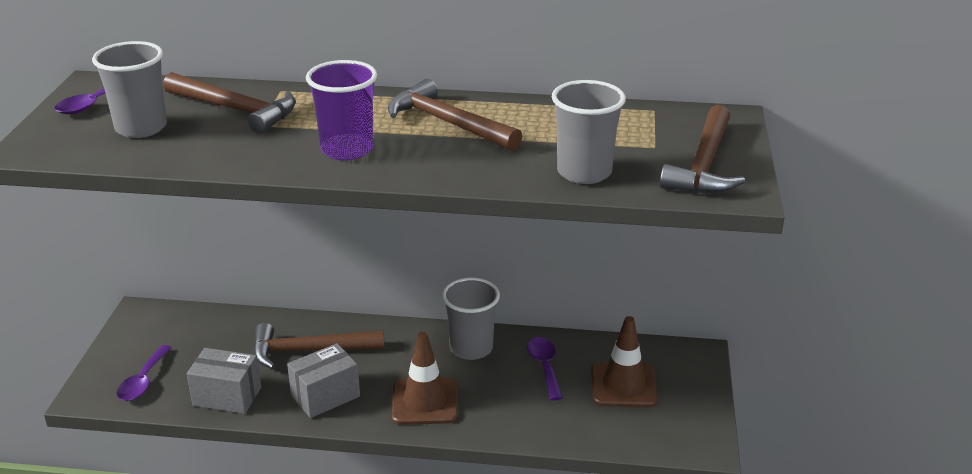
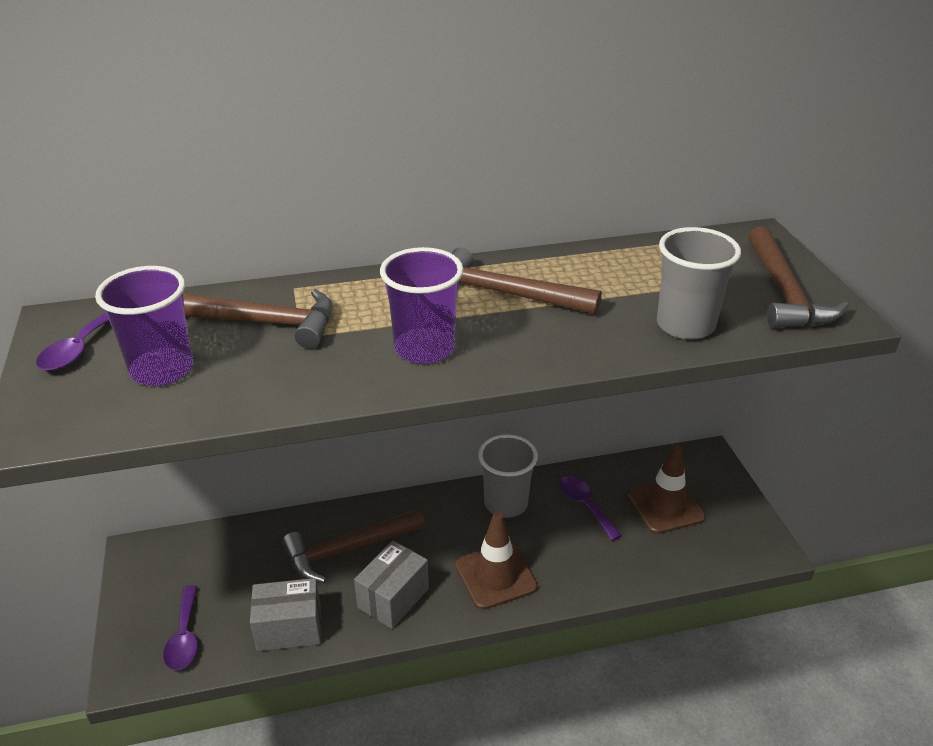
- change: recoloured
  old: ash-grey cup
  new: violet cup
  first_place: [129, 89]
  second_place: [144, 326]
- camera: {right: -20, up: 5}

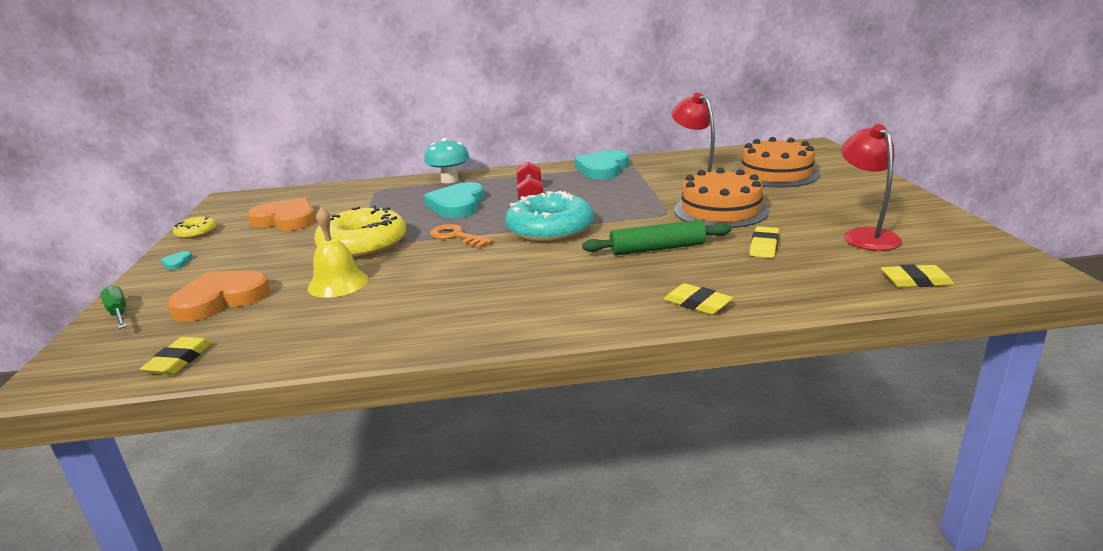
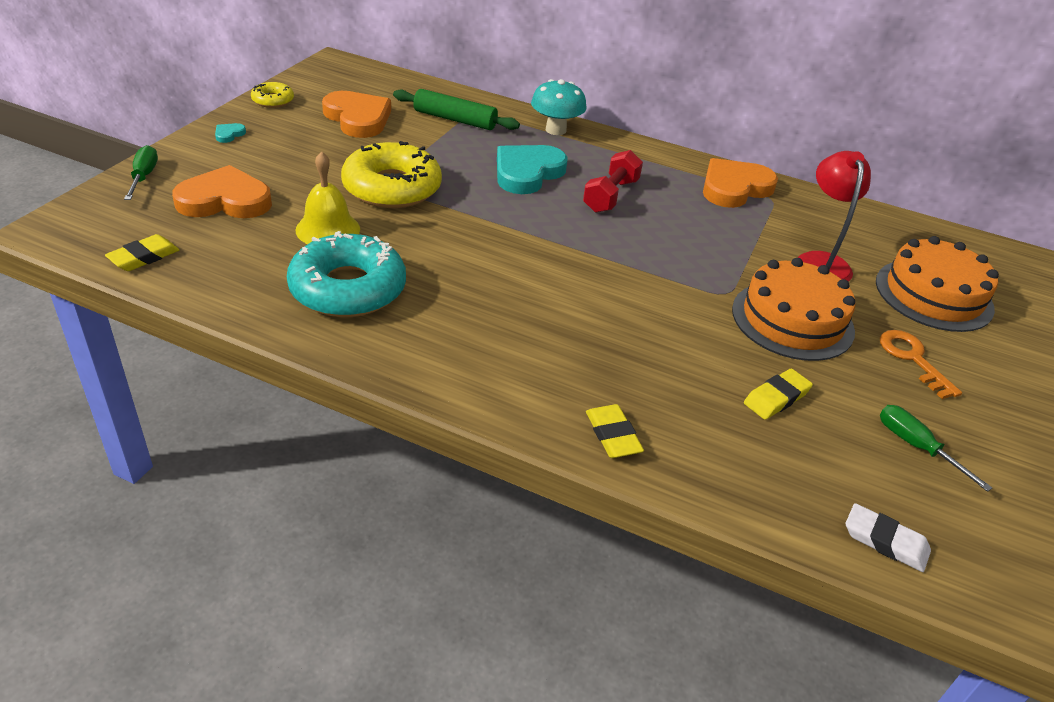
- change: moved
  old: teal doughnut
  first_place: [549, 217]
  second_place: [346, 274]
- change: moved
  old: leaf-green rolling pin
  first_place: [657, 237]
  second_place: [456, 109]
- change: recoloured
  old: teal love heart
  new: bright orange love heart
  first_place: [602, 165]
  second_place: [740, 183]
- change: recoloured
  old: yellow pencil eraser
  new: pure white pencil eraser
  first_place: [917, 275]
  second_place: [888, 537]
- change: moved
  old: bright orange door key
  first_place: [461, 236]
  second_place: [921, 364]
- change: replaced
  old: scarlet lamp
  new: leaf-green screwdriver
  first_place: [871, 187]
  second_place: [936, 448]
- camera: {right: 25, up: 15}

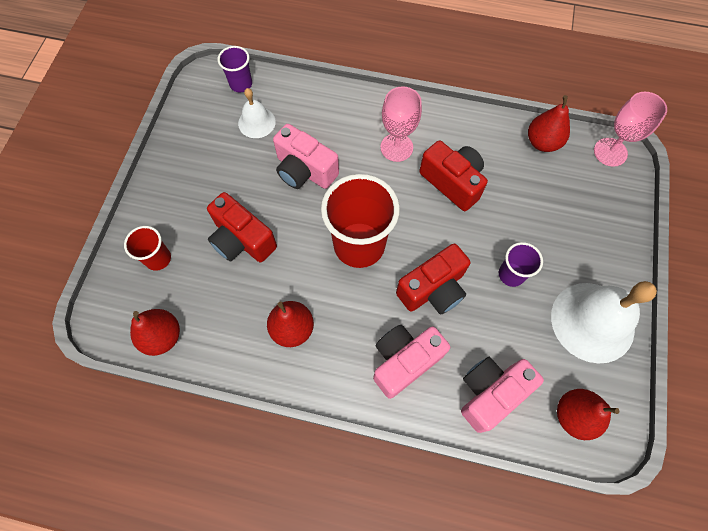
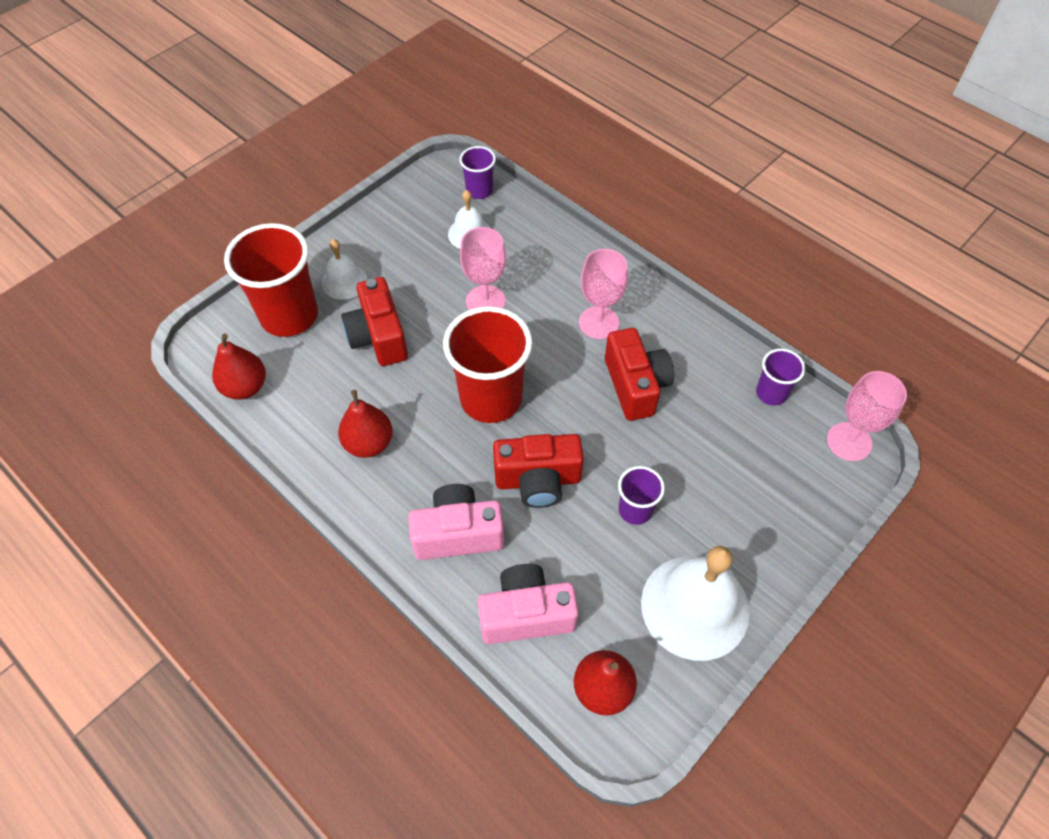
- change: resized
  old: scarlet cup
  first_place: [147, 248]
  second_place: [271, 280]
  factor: 1.98
- change: added
  new: pure white school bell
  second_place: [345, 269]
- change: replaced
  old: pink camera
  new: pink wine glass
  first_place: [306, 156]
  second_place: [483, 268]
- change: replaced
  old: scarlet pear fruit
  new: violet cup
  first_place: [549, 123]
  second_place: [781, 377]
- camera: {right: 30, up: -10}

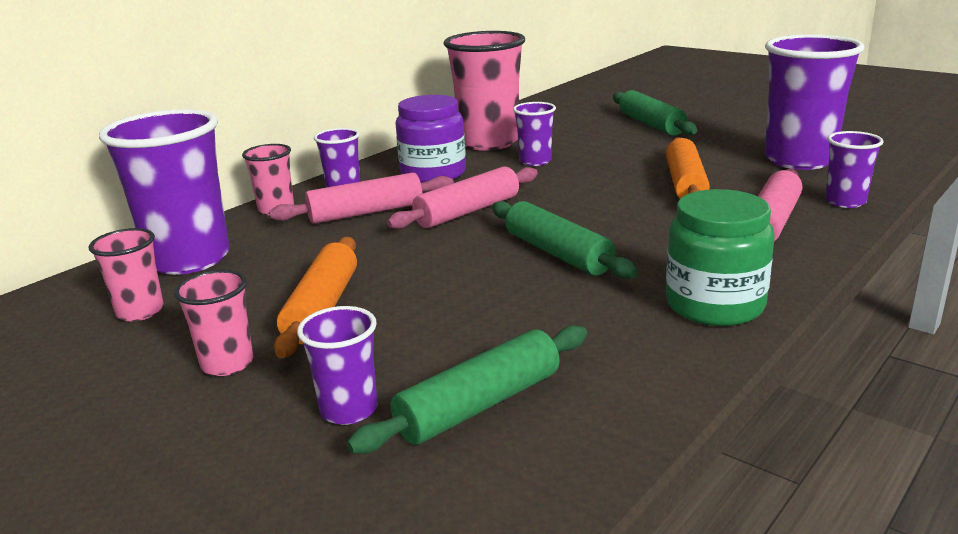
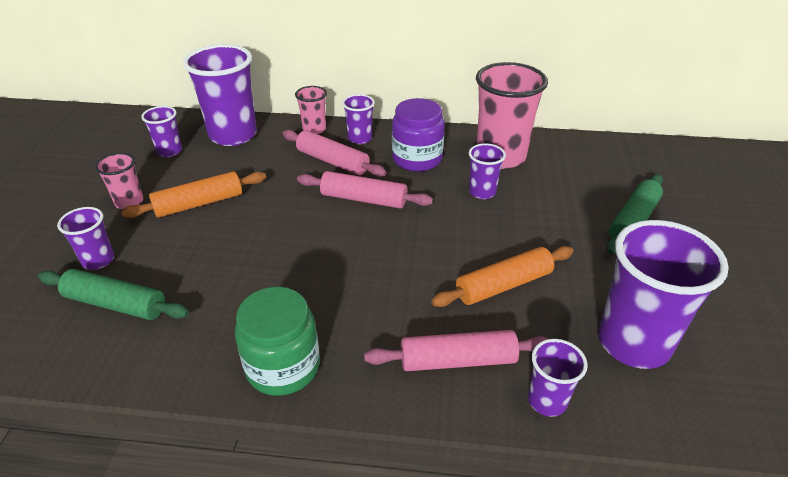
- change: recoloured
  old: pink cup
  new: violet cup
  first_place: [126, 274]
  second_place: [161, 131]
- change: removed
  old: leaf-green rolling pin
  first_place: [565, 240]
- camera: {right: 55, up: 15}

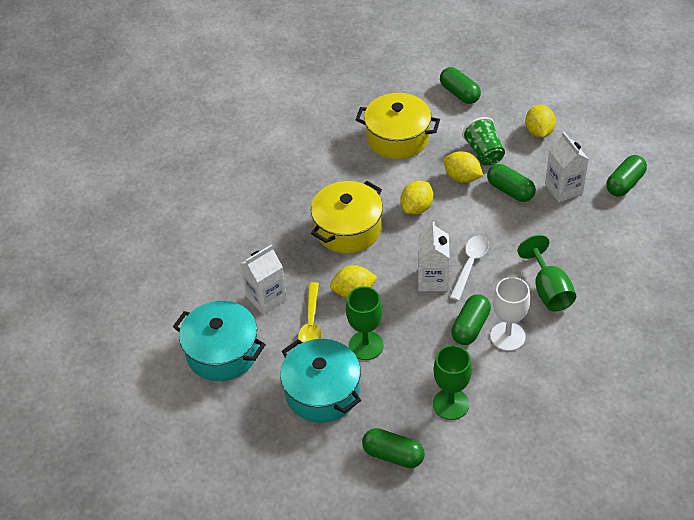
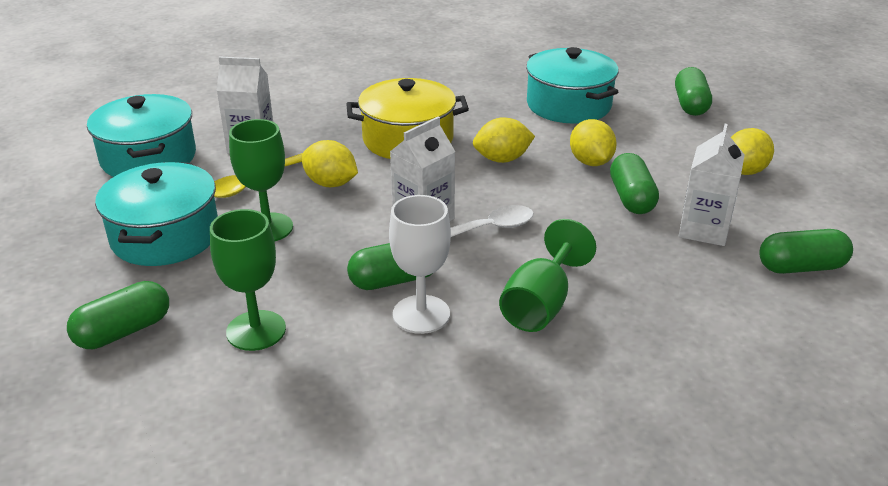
- change: turned
  old: leaf-green capsule
  first_place: [393, 448]
  second_place: [118, 315]
  degrees: 75
- change: recoloured
  old: yellow cooking pot
  new: teal cooking pot
  first_place: [398, 126]
  second_place: [572, 85]
- change: removed
  old: leaf-green cup
  first_place: [483, 141]
- camera: {right: 40, up: -15}

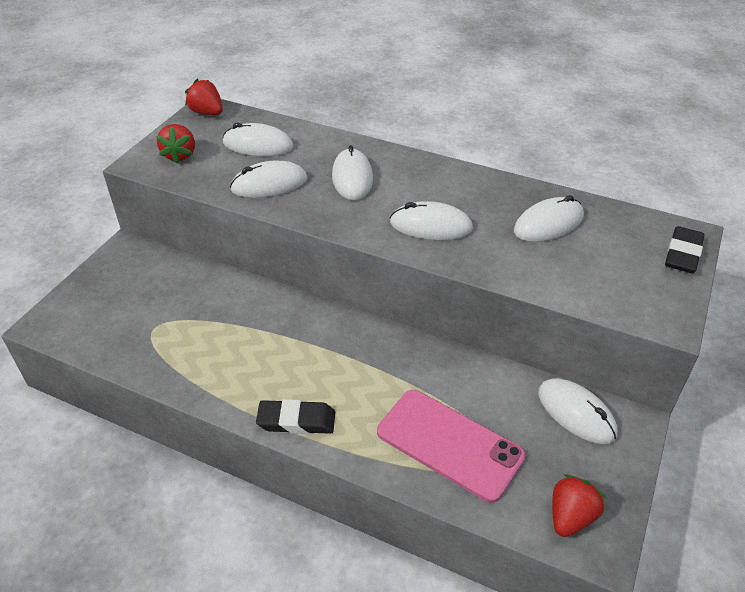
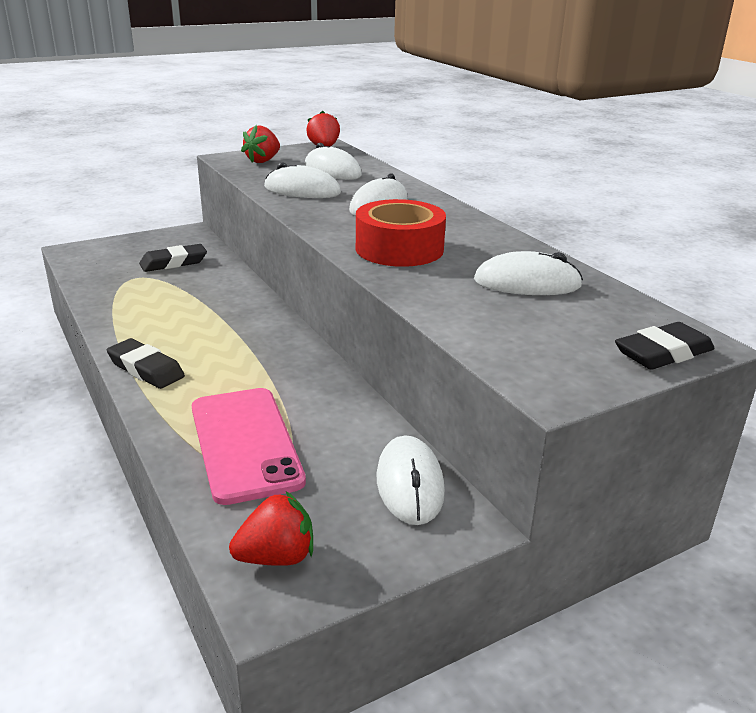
- change: added
  new: black pencil eraser
  second_place: [173, 258]
- change: replaced
  old: pure white computer mouse
  new: scarlet roll of tape
  first_place: [431, 220]
  second_place: [401, 233]
- camera: {right: 35, up: -15}

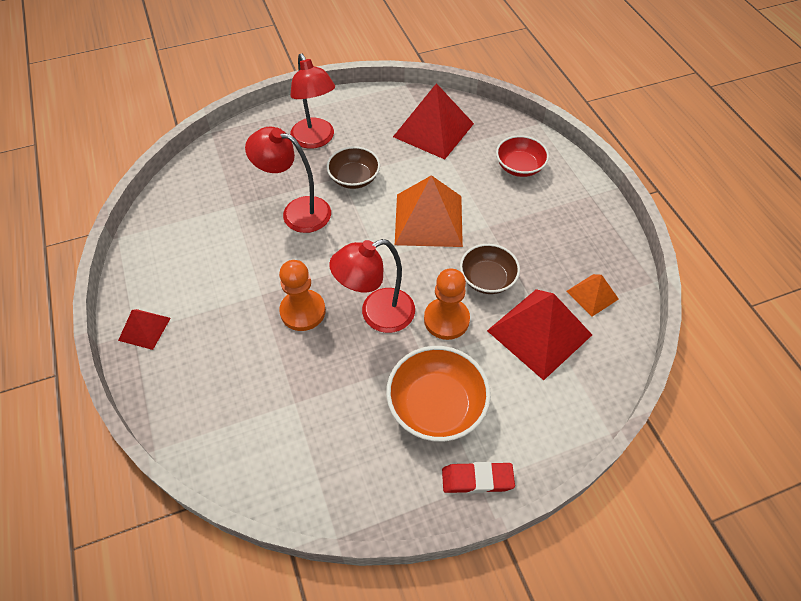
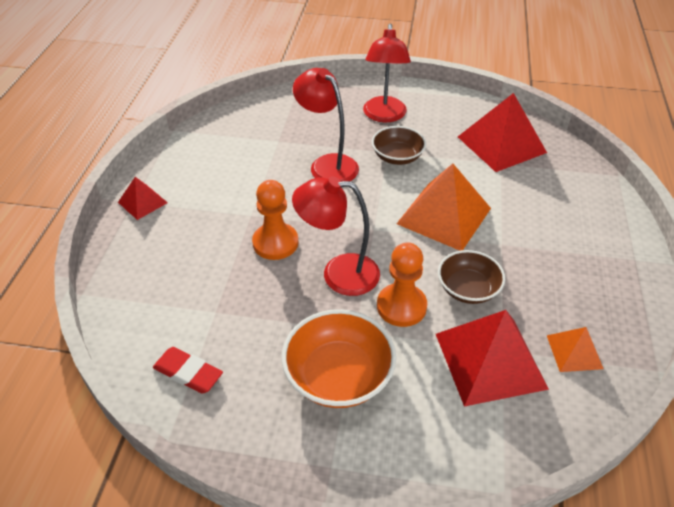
- change: moved
  old: scarlet pencil eraser
  first_place: [478, 478]
  second_place: [188, 370]
- change: removed
  old: scarlet bowl
  first_place: [522, 156]
- camera: {right: 30, up: -10}

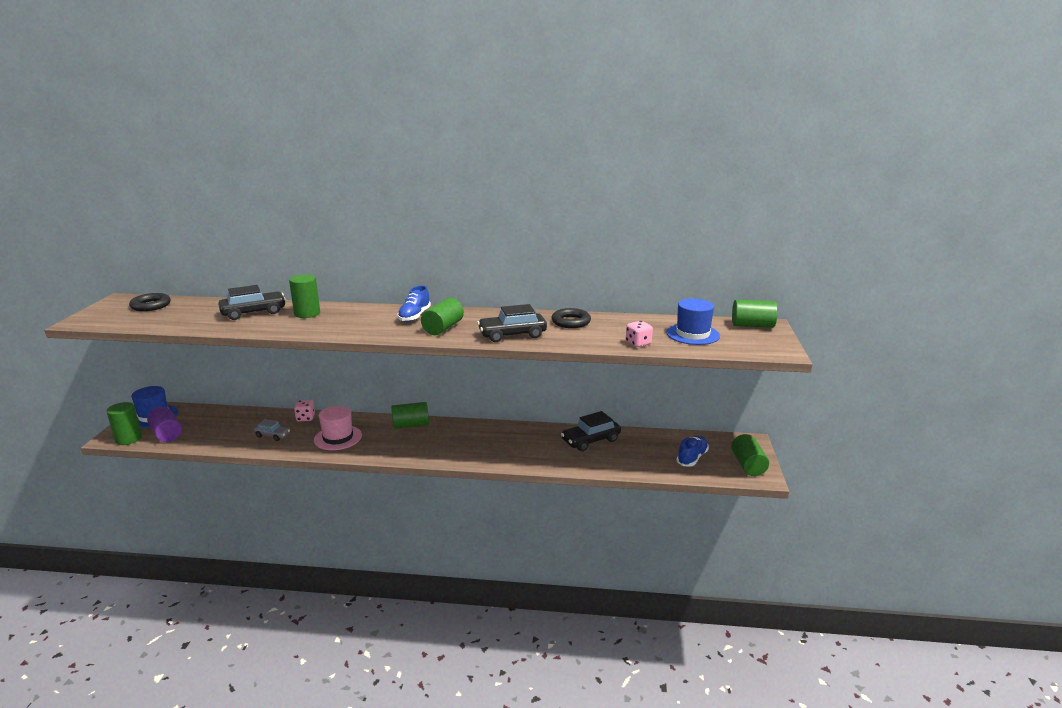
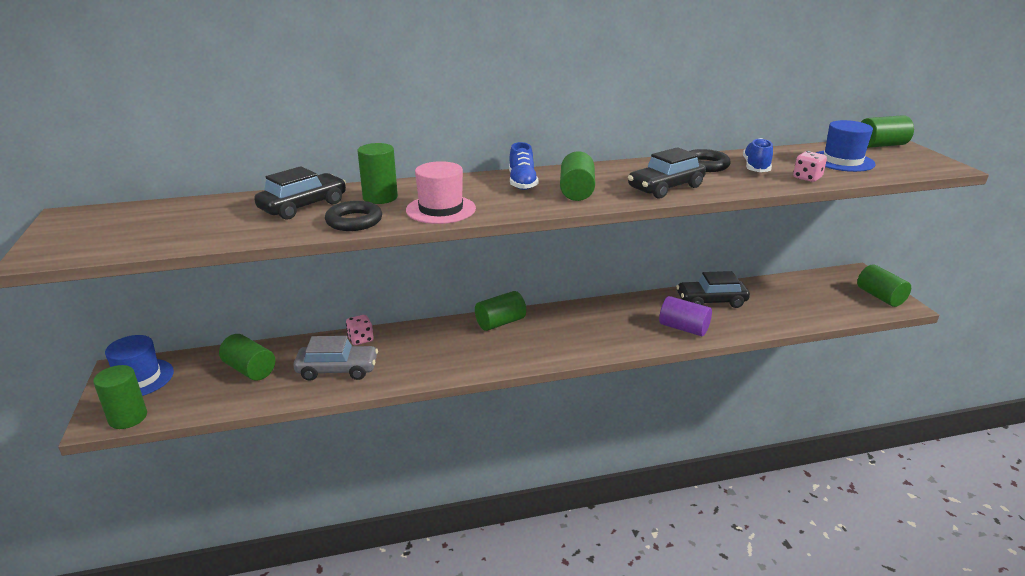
- change: added
  new: leaf-green solid cylinder
  second_place: [247, 357]
- change: resized
  old: ash-grey toy car
  first_place: [272, 430]
  second_place: [335, 358]
  factor: 1.67
- change: moved
  old: black torus
  first_place: [150, 302]
  second_place: [353, 216]
- change: moved
  old: pink top hat
  first_place: [338, 428]
  second_place: [441, 192]
- change: moved
  old: violet solid cylinder
  first_place: [164, 424]
  second_place: [685, 316]
- change: turned
  old: black toy car
  first_place: [591, 431]
  second_place: [713, 289]
  degrees: 45
- change: moved
  old: royal blue shoe
  first_place: [693, 451]
  second_place: [758, 155]
- camera: {right: -20, up: 5}

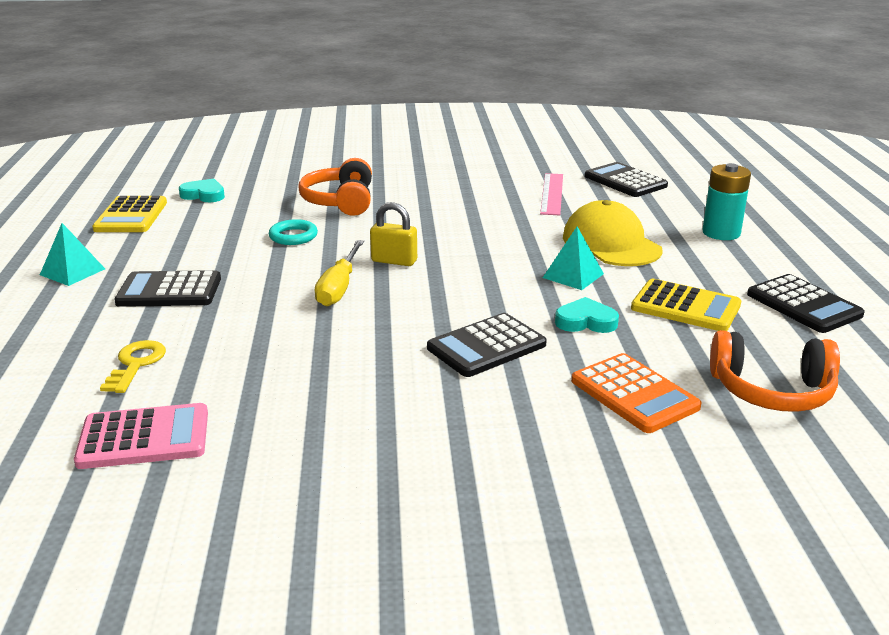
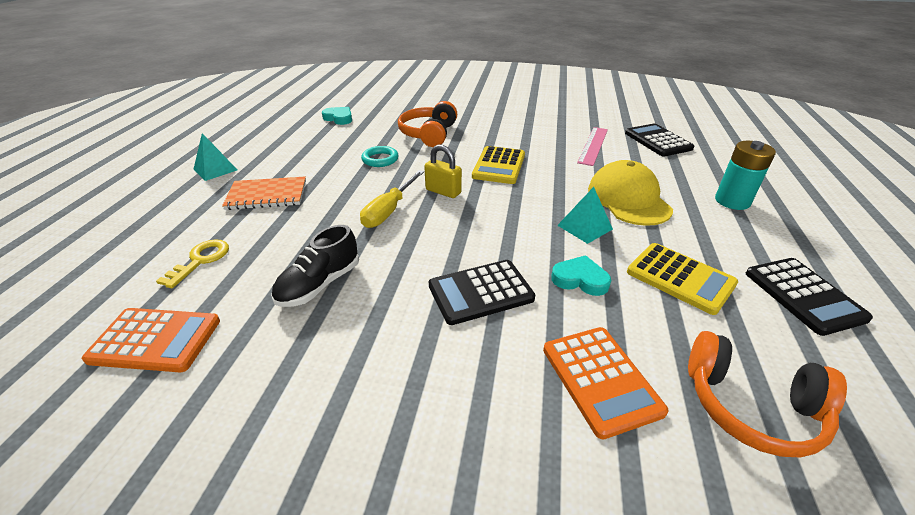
- change: recoloured
  old: pink adding machine
  new: bright orange adding machine
  first_place: [141, 436]
  second_place: [151, 340]
- change: replaced
  old: black adding machine
  new: bright orange exercise book
  first_place: [167, 288]
  second_place: [264, 193]
- change: added
  new: black shoe
  second_place: [315, 266]
- change: moved
  old: yellow adding machine
  first_place: [129, 214]
  second_place: [498, 165]
- camera: {right: 15, up: 10}

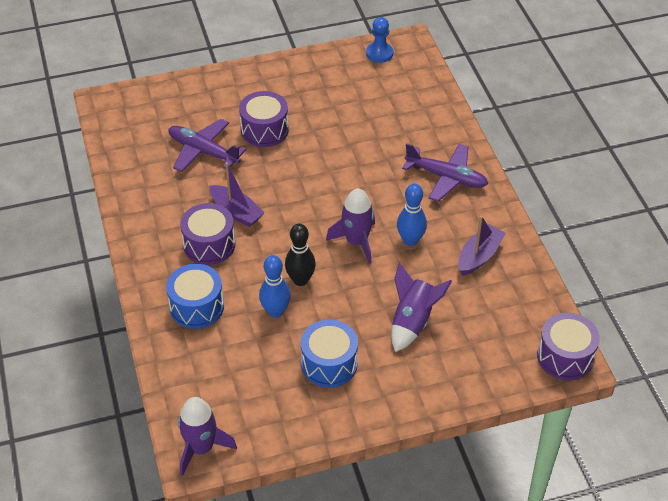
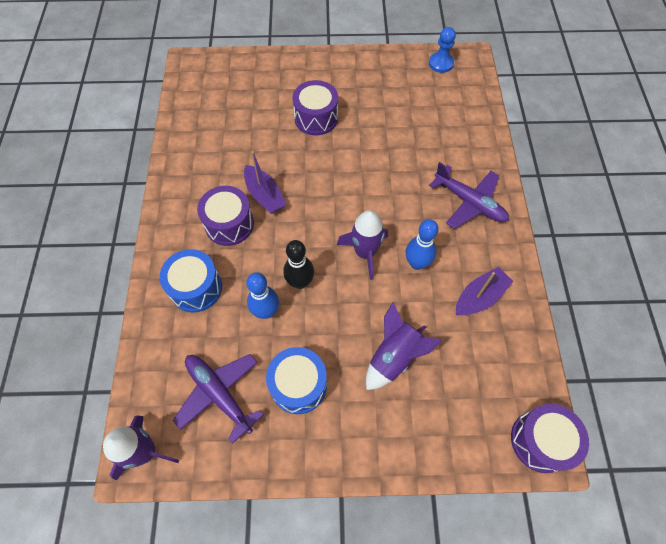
- change: moved
  old: violet plane
  first_place: [207, 145]
  second_place: [218, 399]
- camera: {right: 15, up: 15}

